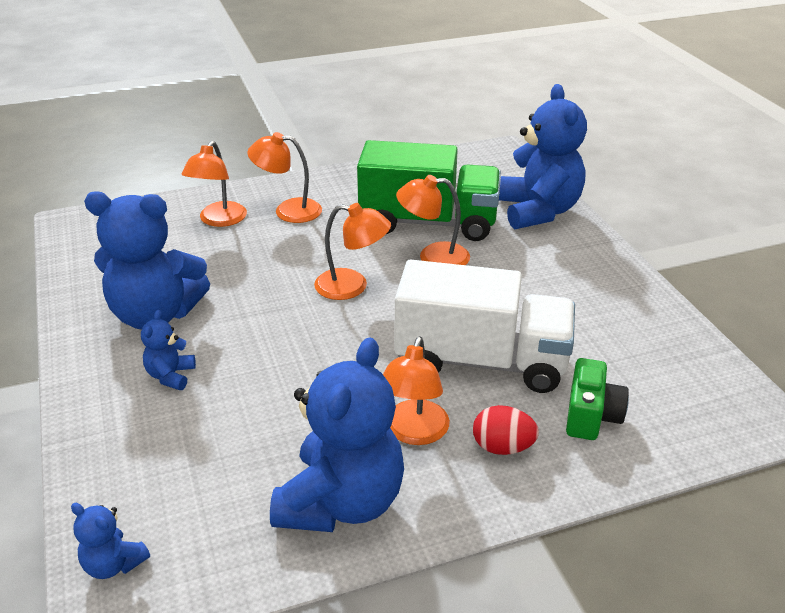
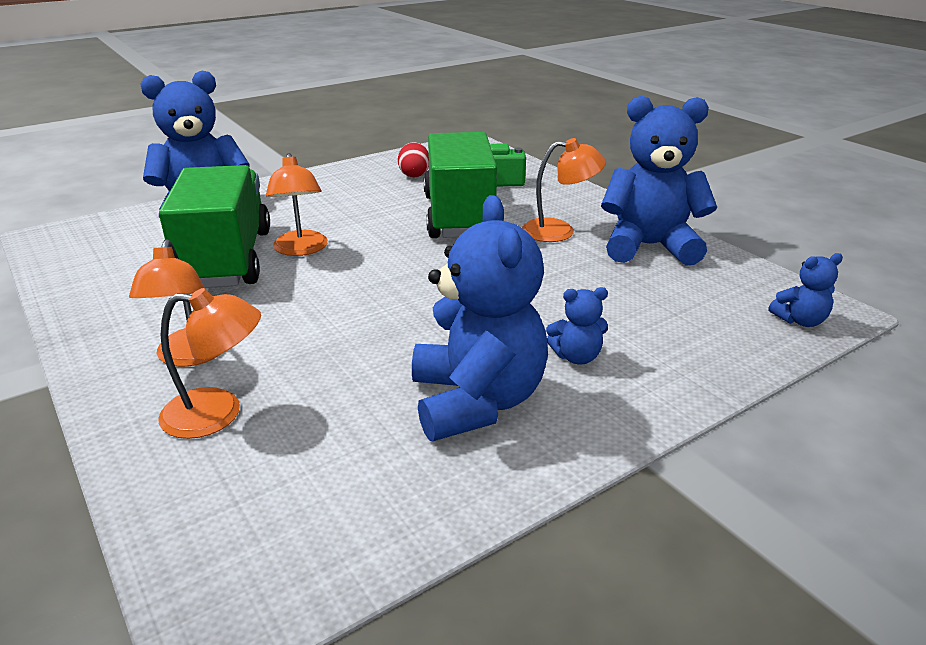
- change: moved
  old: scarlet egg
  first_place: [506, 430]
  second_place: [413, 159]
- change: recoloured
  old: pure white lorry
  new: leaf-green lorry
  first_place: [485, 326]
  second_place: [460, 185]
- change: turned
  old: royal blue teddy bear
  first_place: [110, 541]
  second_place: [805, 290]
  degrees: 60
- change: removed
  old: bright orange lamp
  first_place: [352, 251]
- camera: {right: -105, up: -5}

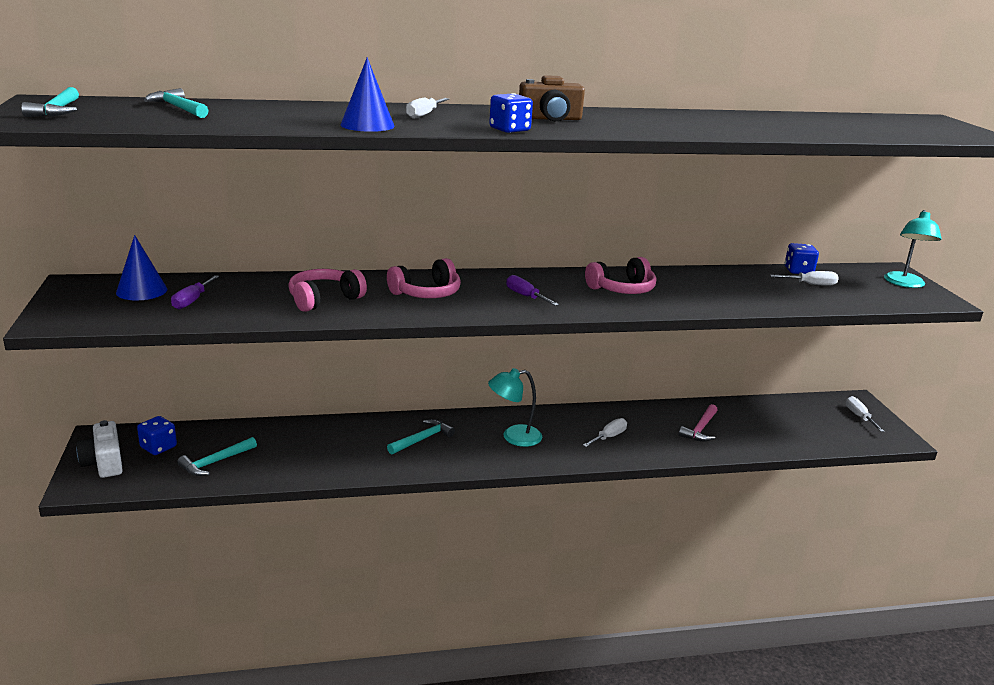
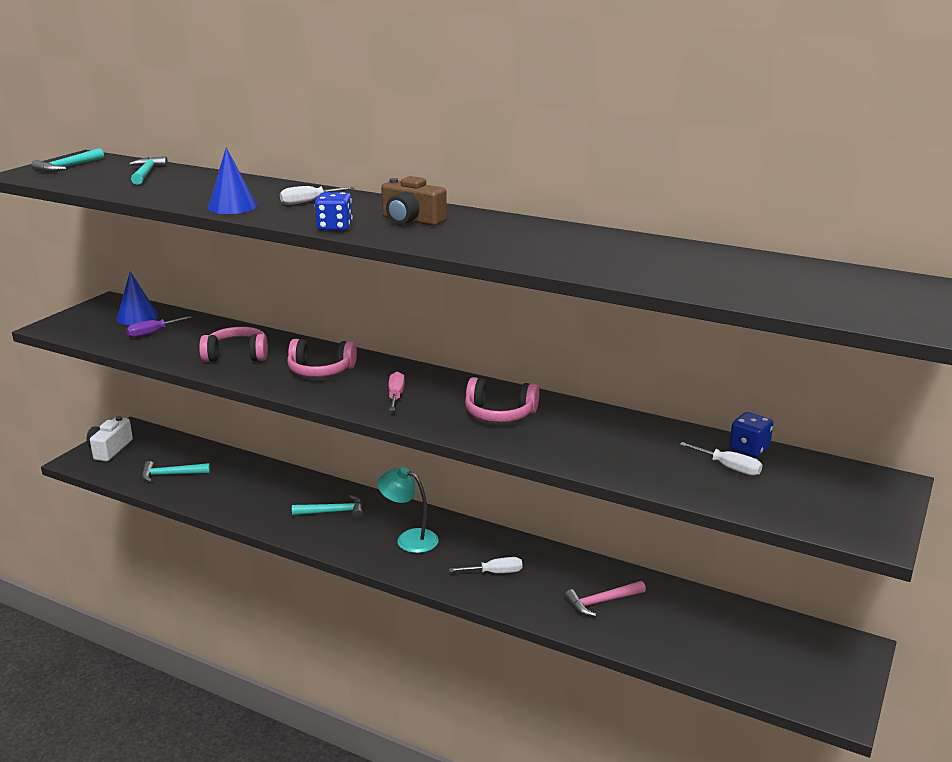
- change: recoloured
  old: violet screwdriver
  new: pink screwdriver
  first_place: [532, 290]
  second_place: [396, 391]
- change: removed
  old: royal blue dice
  first_place: [157, 435]
- change: removed
  old: pure white screwdriver
  first_place: [865, 414]
- change: removed
  old: teal lamp
  first_place: [913, 249]
- camera: {right: 40, up: 0}

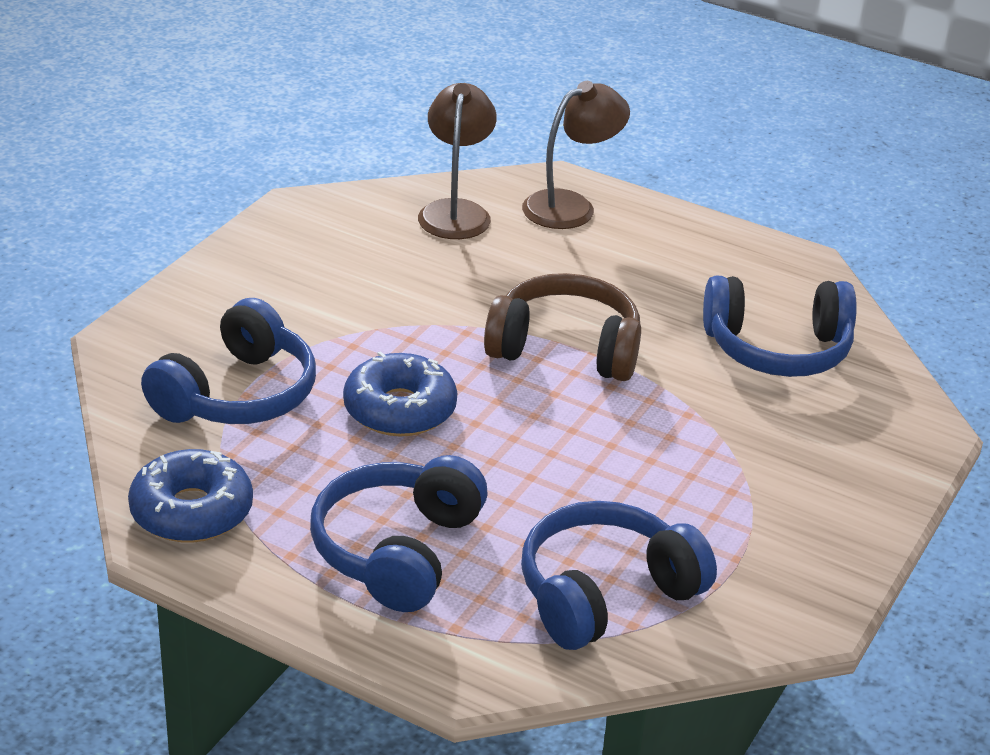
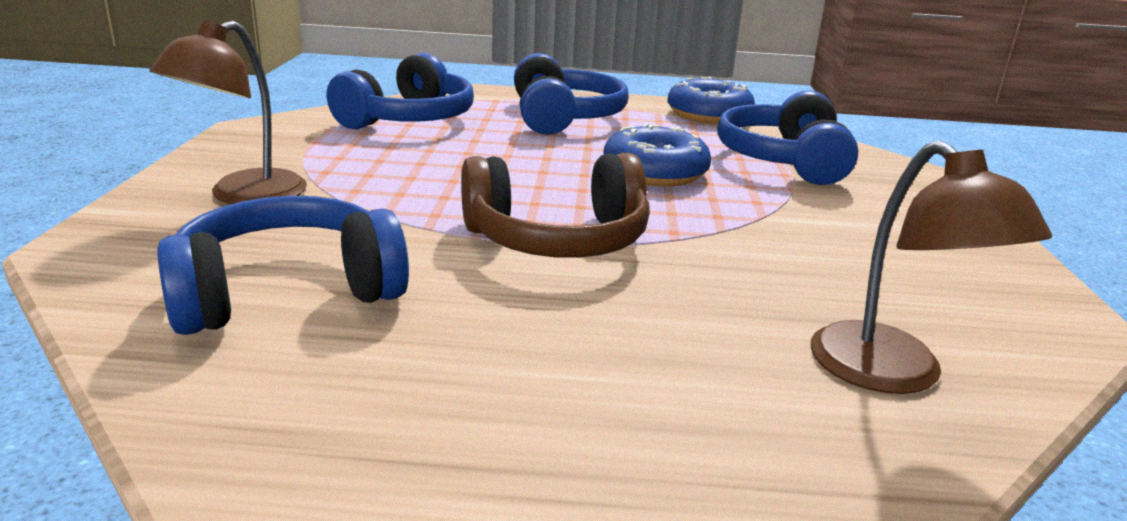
- change: moved
  old: russet lamp
  first_place: [576, 155]
  second_place: [228, 112]
- camera: {right: 155, up: -10}

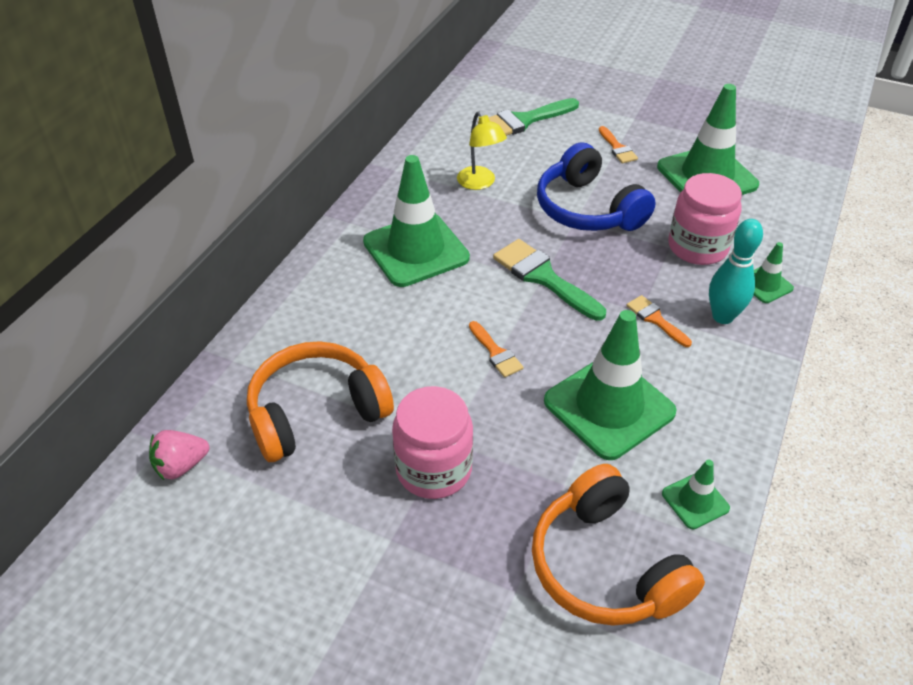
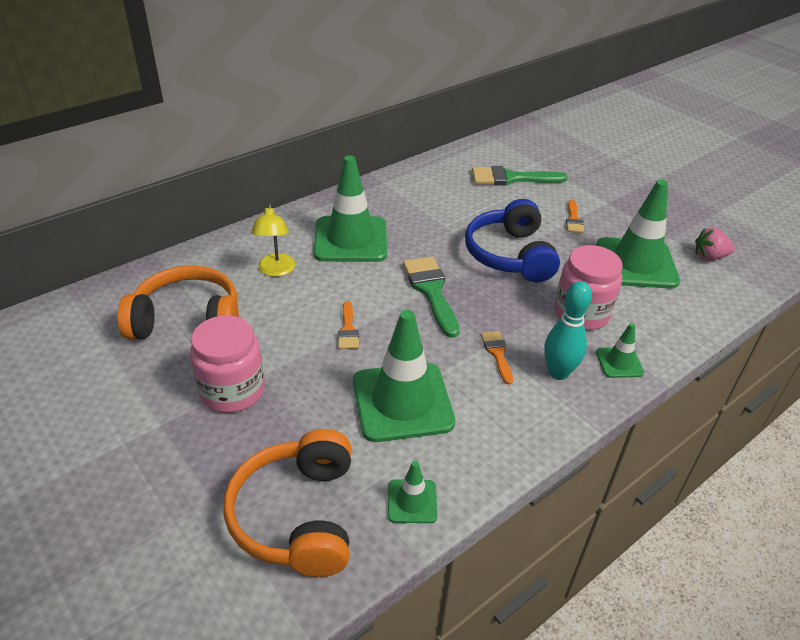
- change: moved
  old: yellow lamp
  first_place: [482, 150]
  second_place: [273, 240]
- change: moved
  old: pink strawberry
  first_place: [179, 455]
  second_place: [715, 244]
- camera: {right: 25, up: -5}

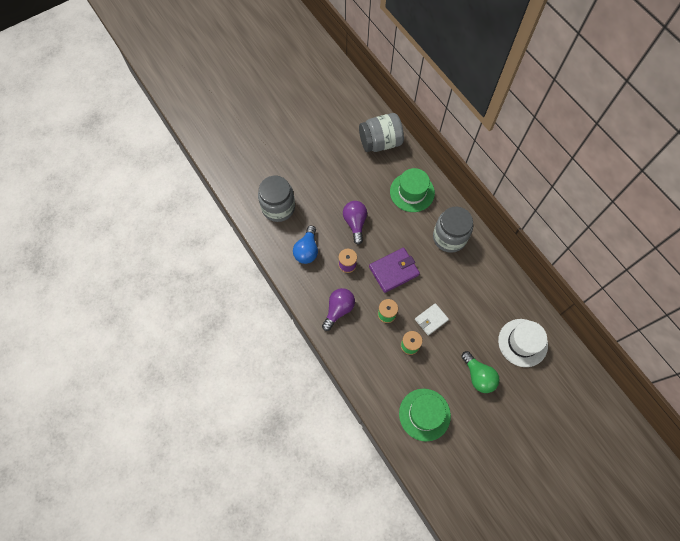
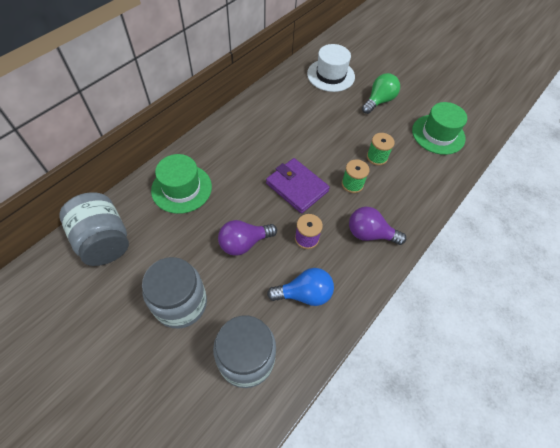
- change: moved
  old: ash-grey preserve jar
  first_place: [453, 230]
  second_place: [174, 293]
- change: removed
  old: pure white billfold
  first_place: [432, 319]
- camera: {right: -110, up: -10}

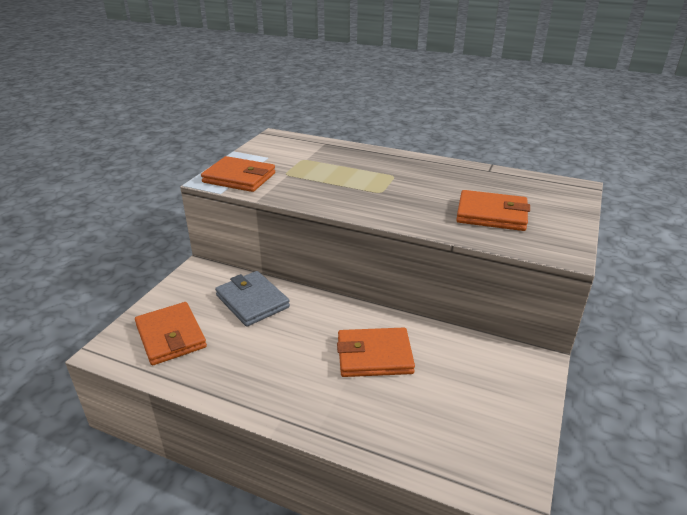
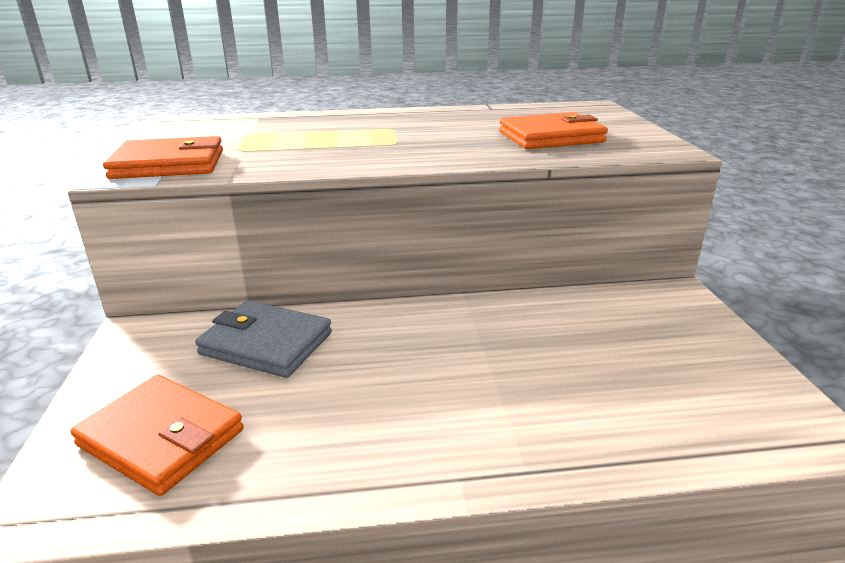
- change: removed
  old: bright orange billfold
  first_place: [376, 352]
- camera: {right: -30, up: -5}

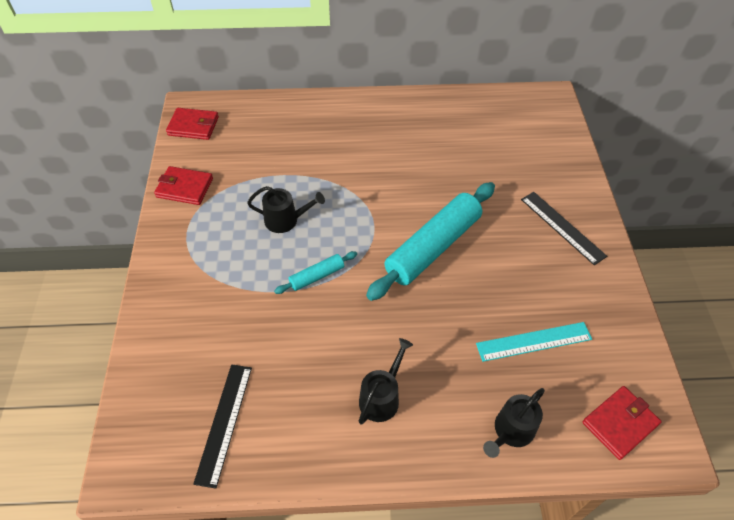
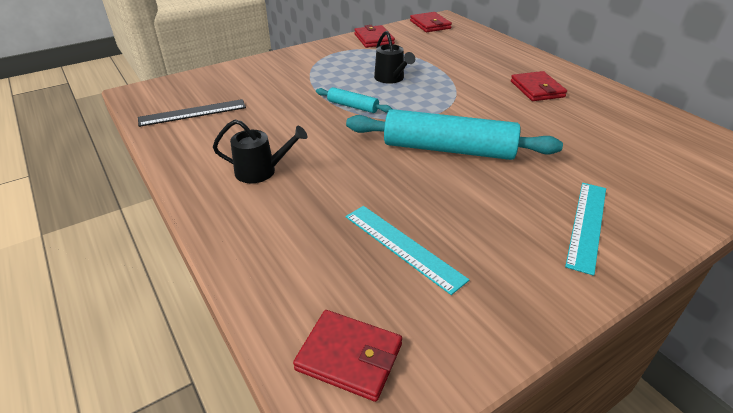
- change: added
  new: scarlet billfold
  second_place: [539, 86]
- change: recoloured
  old: black measuring stick
  new: teal measuring stick
  first_place: [564, 228]
  second_place: [585, 229]
- change: removed
  old: black watering can
  first_place: [514, 423]
- camera: {right: 60, up: -15}

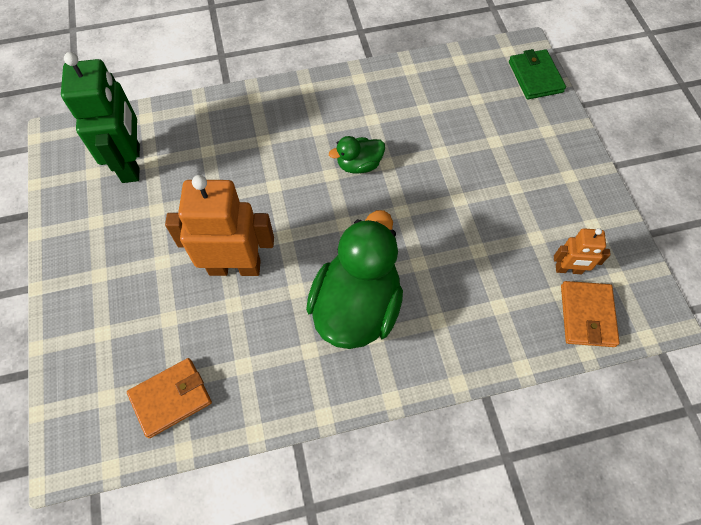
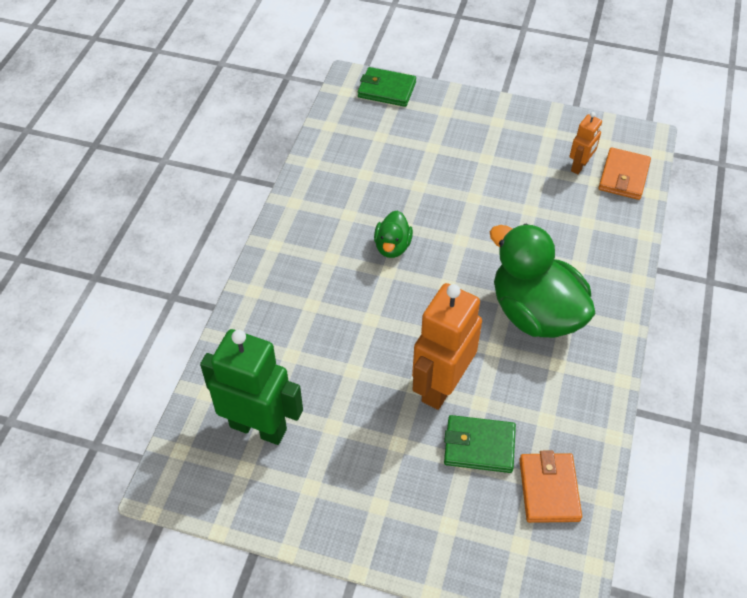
- change: added
  new: leaf-green billfold
  second_place: [480, 444]
- change: turned
  old: bright orange billfold
  first_place: [590, 314]
  second_place: [624, 173]
  degrees: 75
- camera: {right: -60, up: -10}

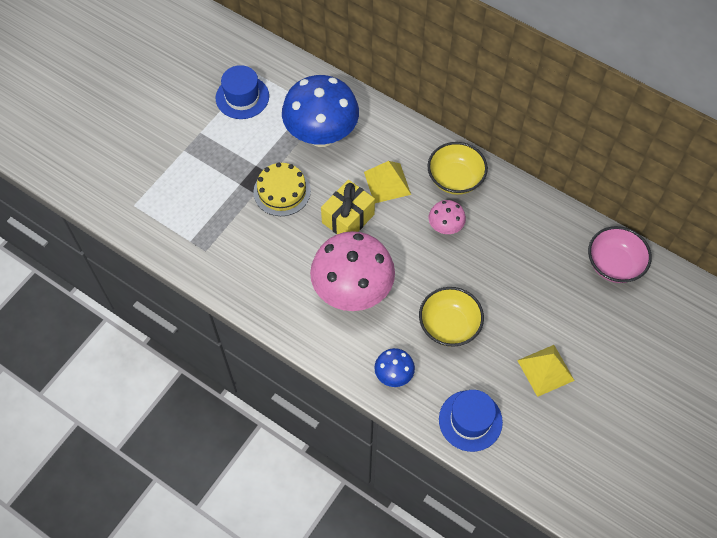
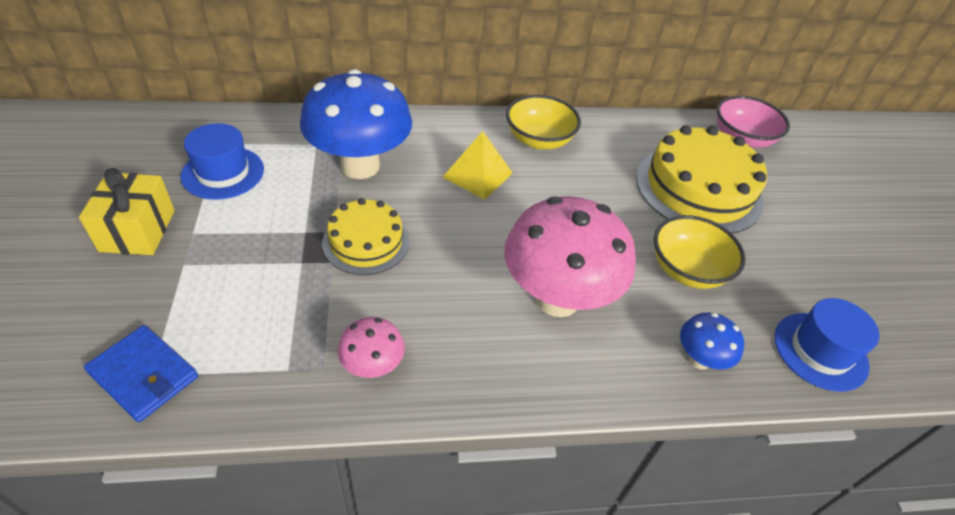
- change: moved
  old: yellow present
  first_place: [348, 207]
  second_place: [127, 211]
- change: added
  new: royal blue billfold
  second_place: [141, 373]
- change: moved
  old: pink toadstool
  first_place: [447, 217]
  second_place: [371, 347]
- change: added
  new: yellow cake
  second_place: [701, 179]
- change: removed
  old: yellow pyramid shape
  first_place: [546, 371]
- camera: {right: -45, up: -15}

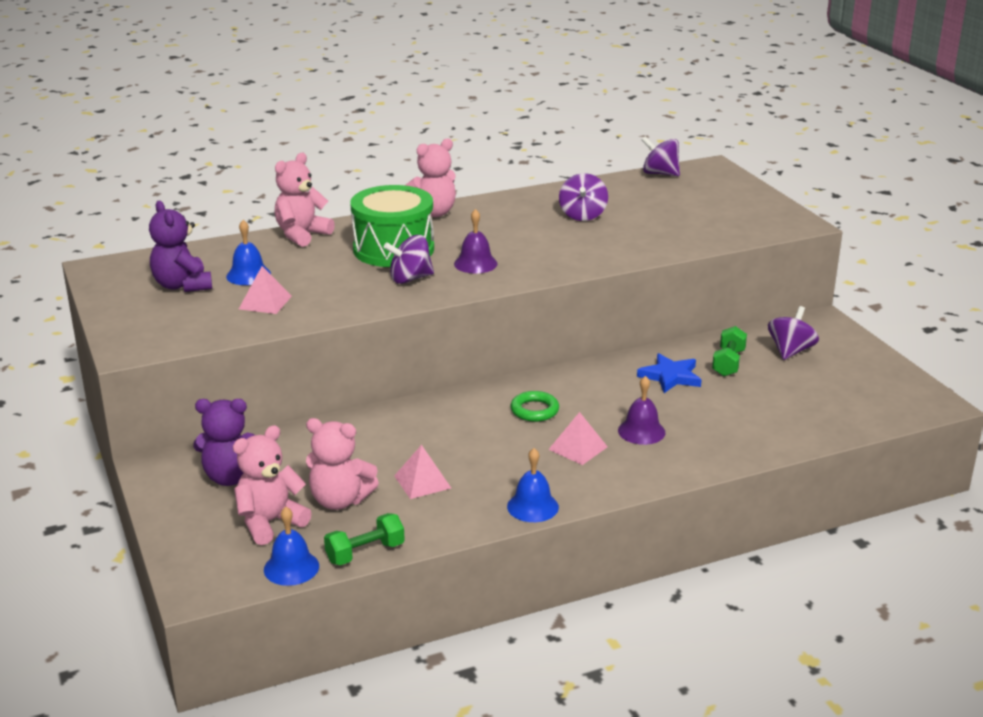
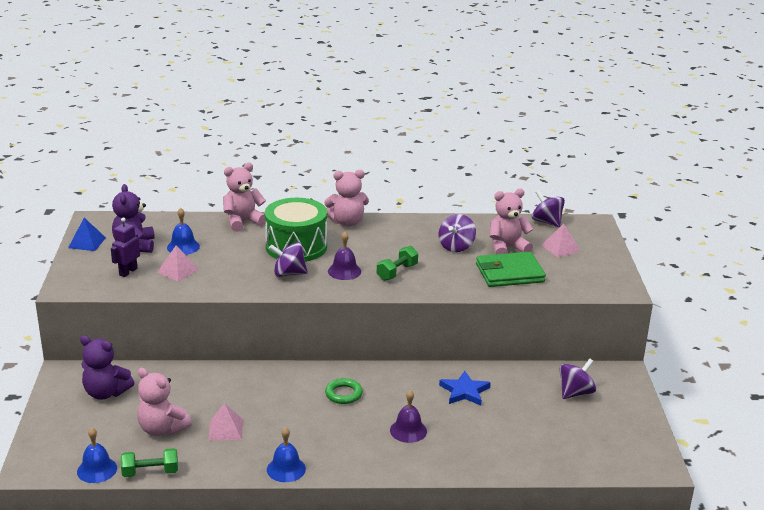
- change: added
  new: royal blue pyramid shape
  second_place: [87, 234]
- change: added
  new: violet robot
  second_place: [125, 247]
- change: moved
  old: leaf-green hand weight
  first_place: [729, 351]
  second_place: [397, 263]
- change: added
  new: leaf-green billfold
  second_place: [511, 269]
- change: moved
  old: pink teddy bear
  first_place: [272, 485]
  second_place: [511, 221]
- change: moved
  old: pink pyramid shape
  first_place: [578, 438]
  second_place: [561, 241]
- camera: {right: 20, up: 0}

